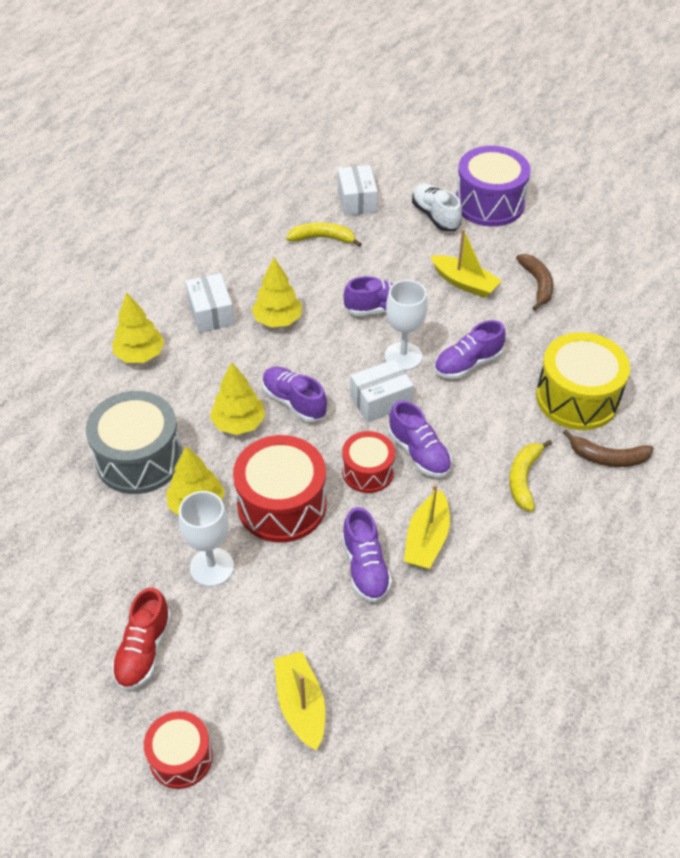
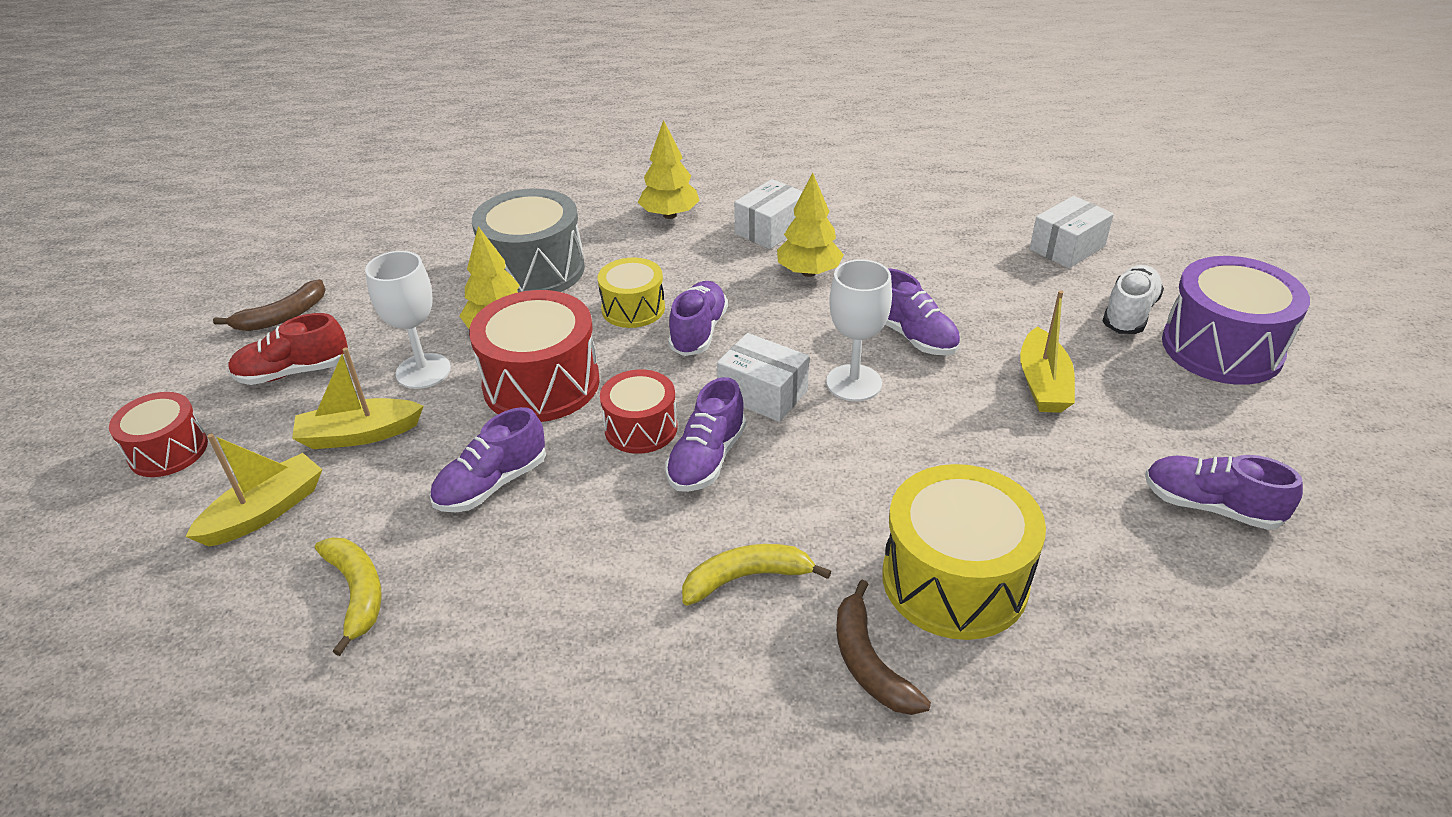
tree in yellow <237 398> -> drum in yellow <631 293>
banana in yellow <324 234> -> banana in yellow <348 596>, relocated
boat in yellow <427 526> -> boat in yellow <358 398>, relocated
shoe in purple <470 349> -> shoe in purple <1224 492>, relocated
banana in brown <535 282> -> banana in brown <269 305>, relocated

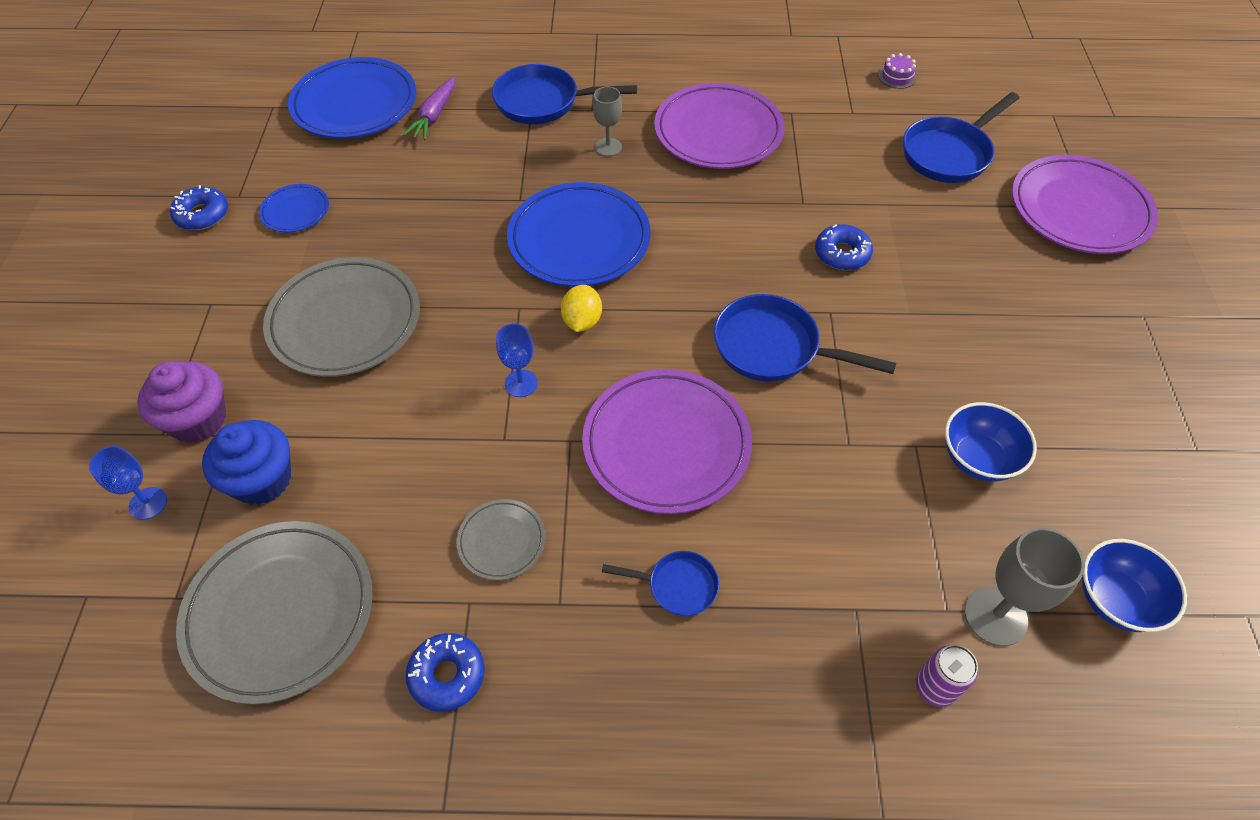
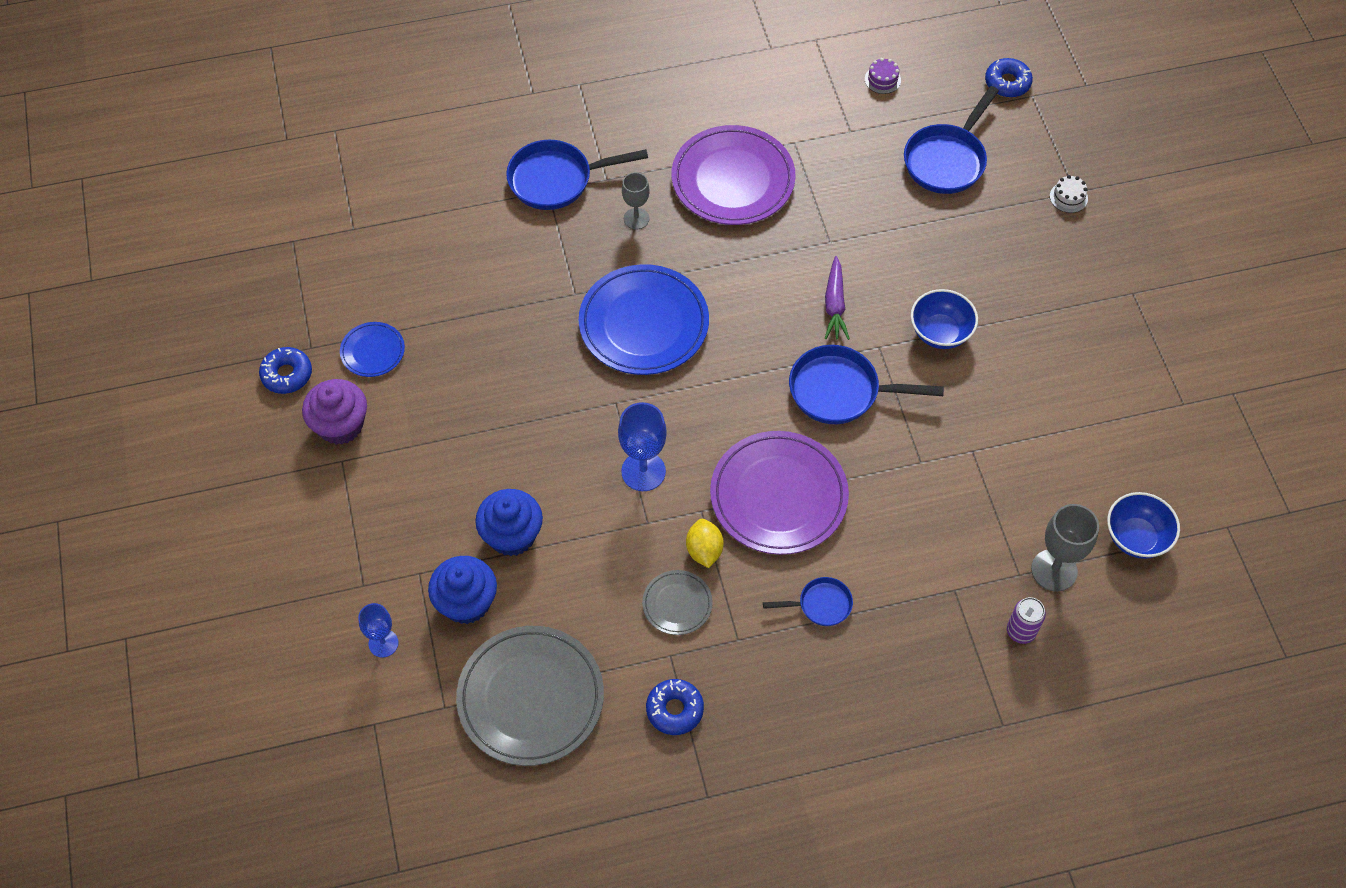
cupcake in purple <181 402> -> cupcake in purple <334 412>, relocated
plate in grey <341 317> -> none
plate in blue <352 97> -> none
carrot in purple <429 108> -> carrot in purple <837 298>, relocated
goblet in blue <517 360> -> goblet in blue <642 446>, x1.57
lemon in yellow <581 308> -> lemon in yellow <705 543>, relocated
donut in blue <844 247> -> donut in blue <1009 77>, relocated
bowl in blue <991 441> -> bowl in blue <944 319>, relocated
plate in purple <1085 204> -> cake in white <1069 194>
none -> cupcake in blue <509 522>

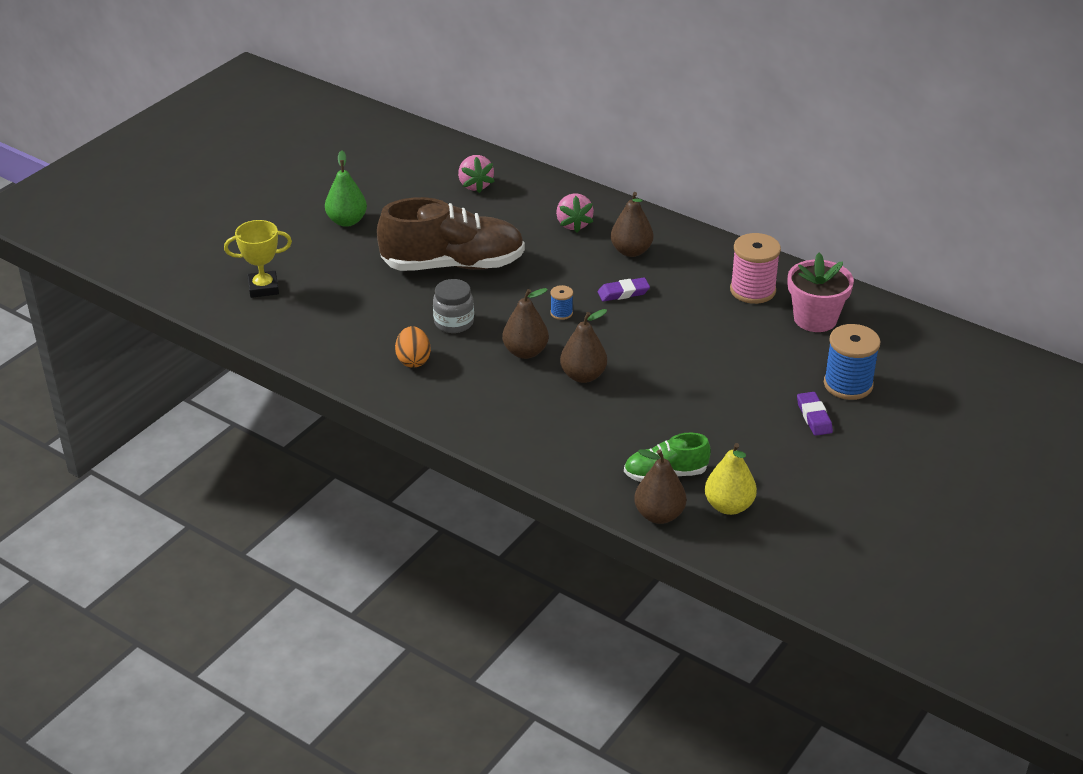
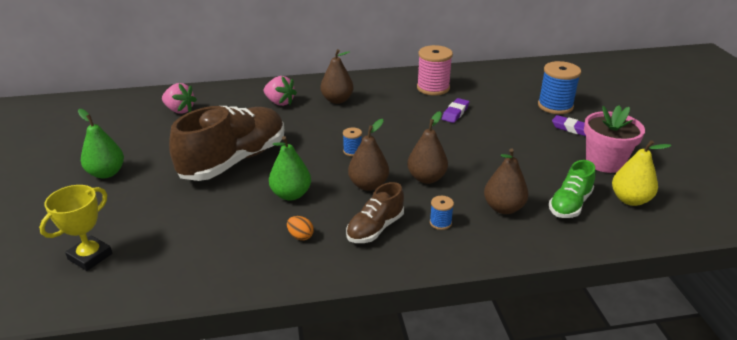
egg in orange <413 347> -> egg in orange <300 228>, x0.65
jar in grey <453 306> -> pear in green <290 168>
eraser in purple <624 289> -> eraser in purple <455 110>, relocated
pear in brown <660 486> -> pear in brown <506 181>, relocated
flower pot in pink <821 292> -> flower pot in pink <614 139>, relocated
none -> shoe in brown <375 212>
none -> spool in blue <442 213>

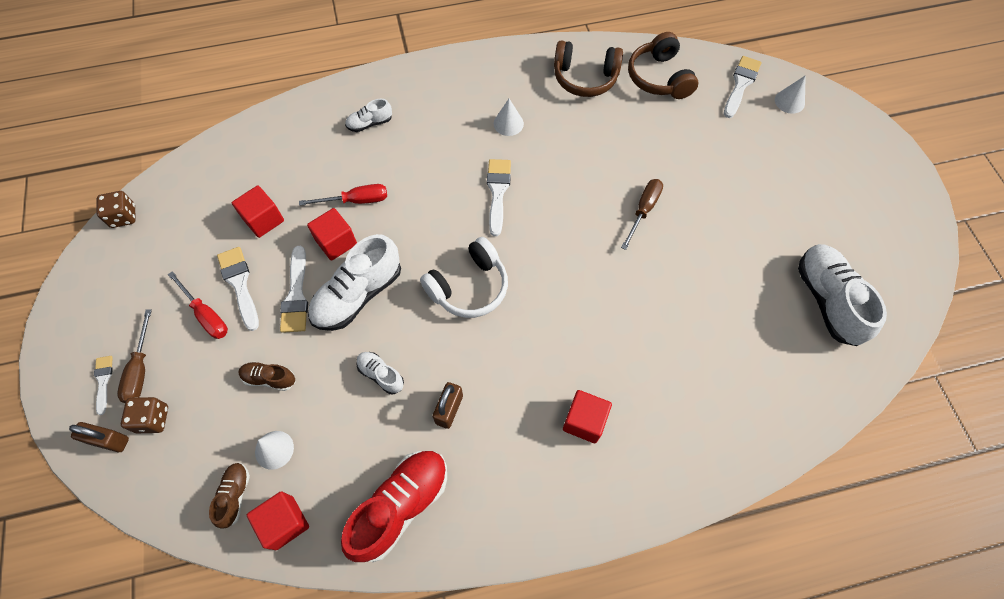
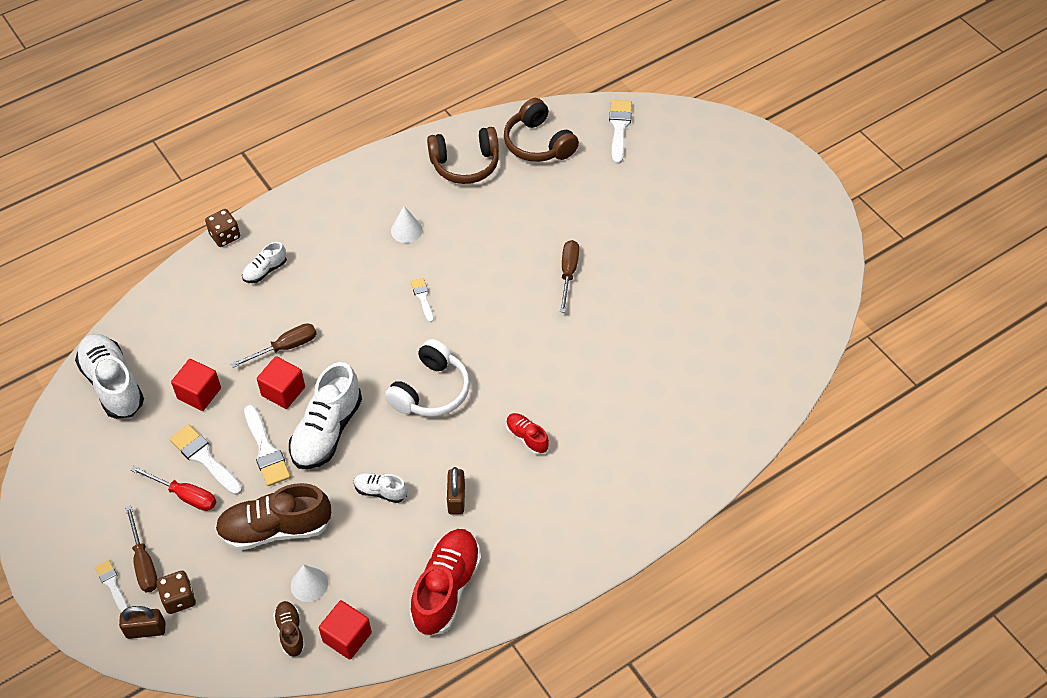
dice in brown <116 209> -> dice in brown <222 228>, relocated
shoe in brown <266 376> -> shoe in brown <273 516>, x1.98
screwdriver in red <343 195> -> screwdriver in brown <274 345>
brush in white <499 197> -> brush in white <422 300>, x0.60
cube in red <587 416> -> none
cone in white <790 94> -> none
shoe in white <842 295> -> shoe in white <109 376>, relocated
none -> shoe in red <527 434>

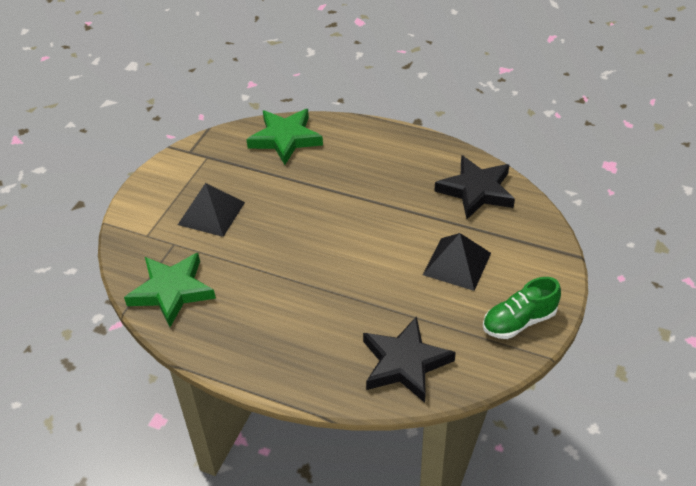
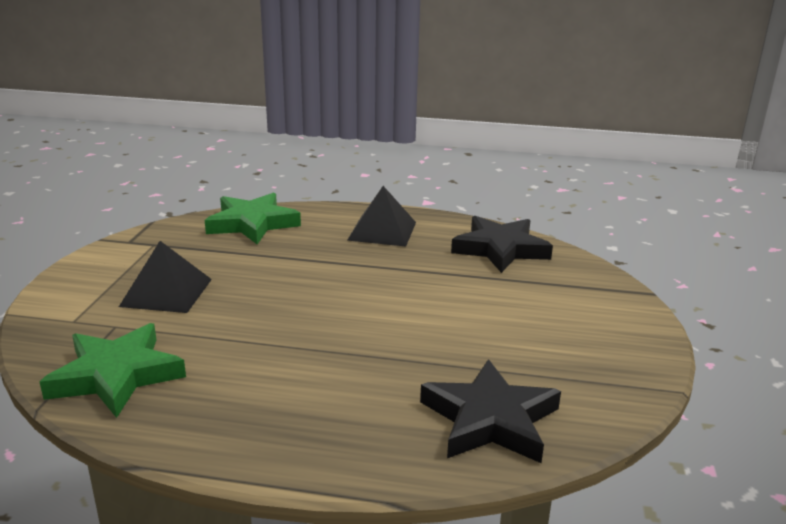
pyramid in black <457 262> -> pyramid in black <381 216>, relocated
shoe in green <522 308> -> none

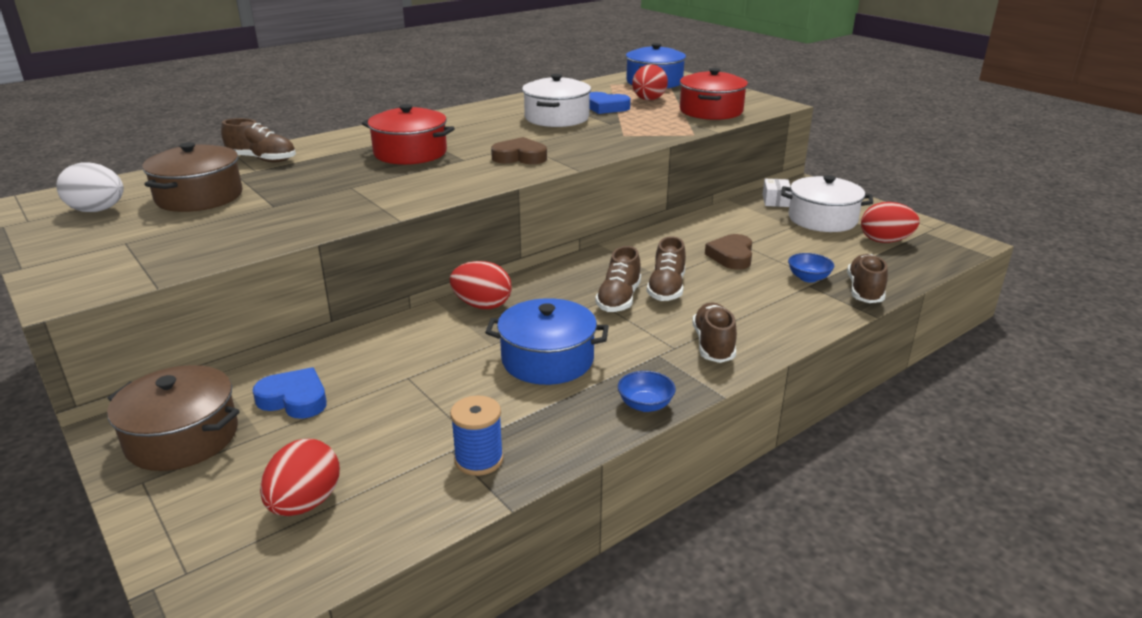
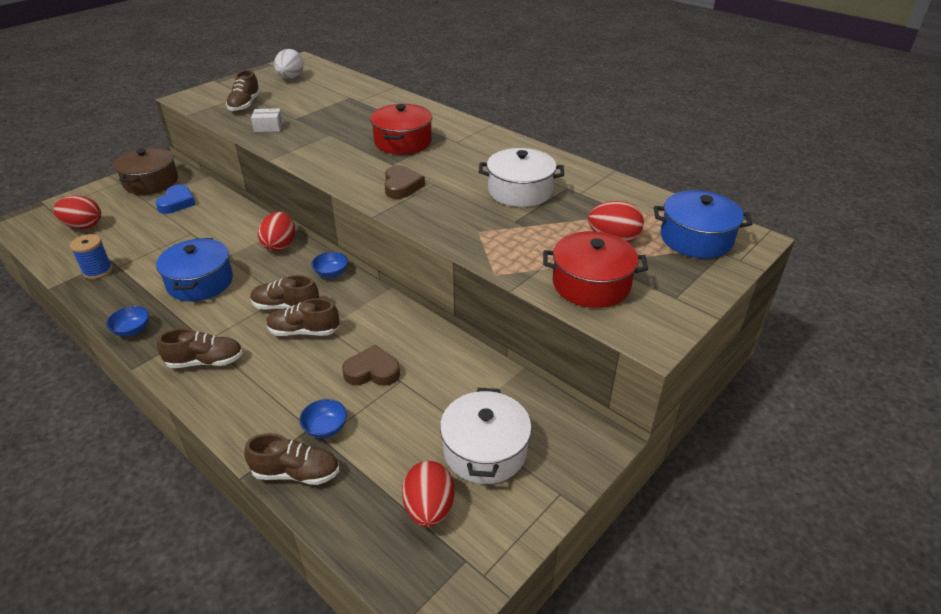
pot in brown <192 177> -> none
shoe in brown <258 140> -> shoe in brown <243 91>, relocated
heart in blue <610 103> -> none
box in white <776 193> -> box in white <267 120>, relocated
none -> bowl in blue <329 265>

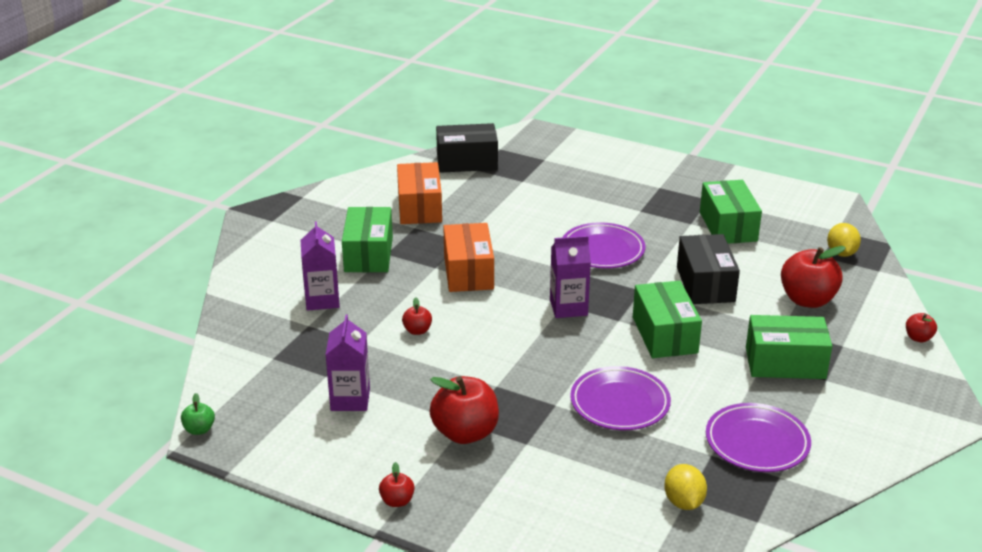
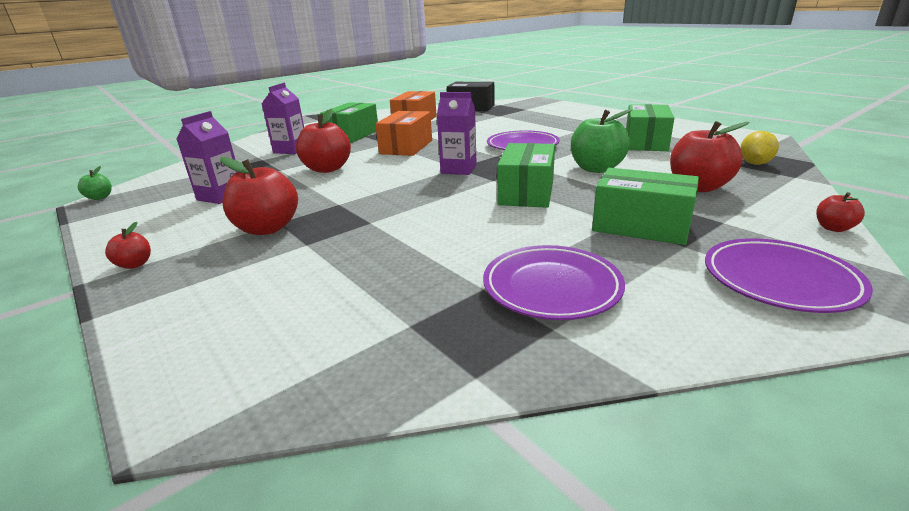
apple in red <417 316> -> apple in red <323 141>, x2.07
plate in purple <620 398> -> plate in purple <789 275>, relocated
lemon in yellow <685 487> -> none
box in black <708 269> -> apple in green <602 141>

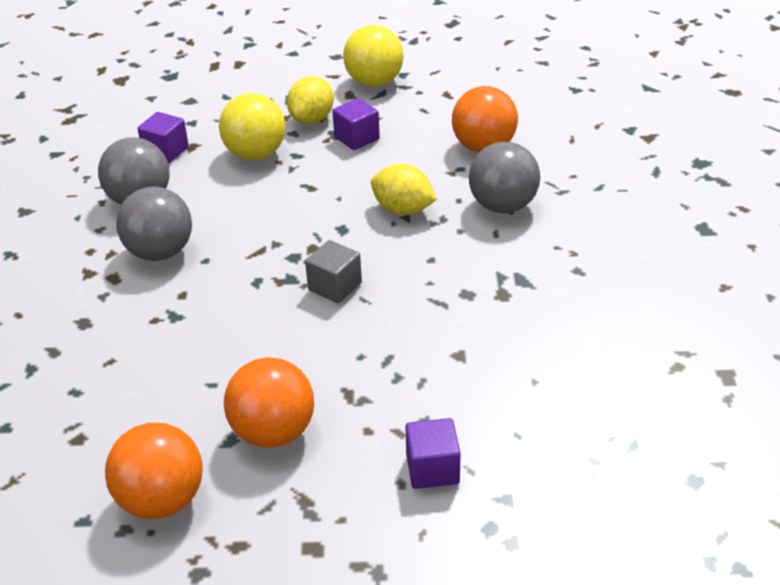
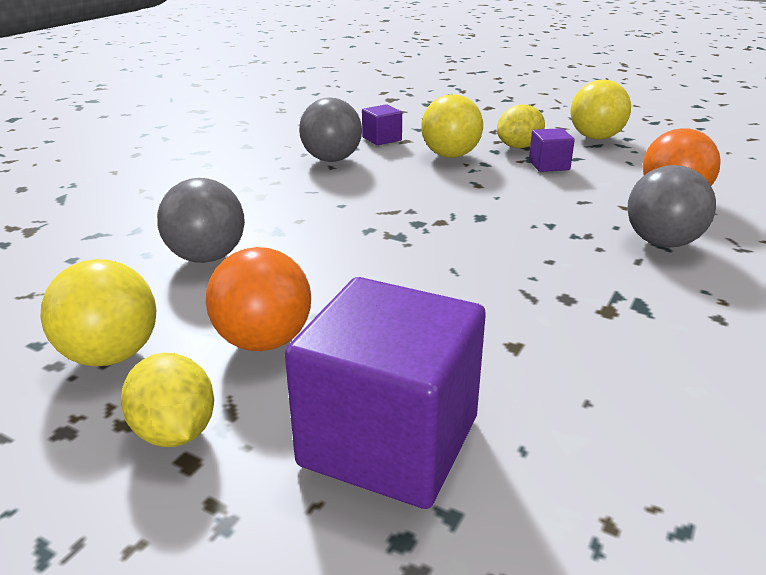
ball in orange <154 471> -> ball in yellow <98 312>
ball in grey <154 224> -> ball in grey <201 220>, relocated
cube in grey <333 271> -> none
lemon in yellow <404 189> -> lemon in yellow <167 400>, relocated
cube in purple <433 453> -> cube in purple <385 393>, x2.22

